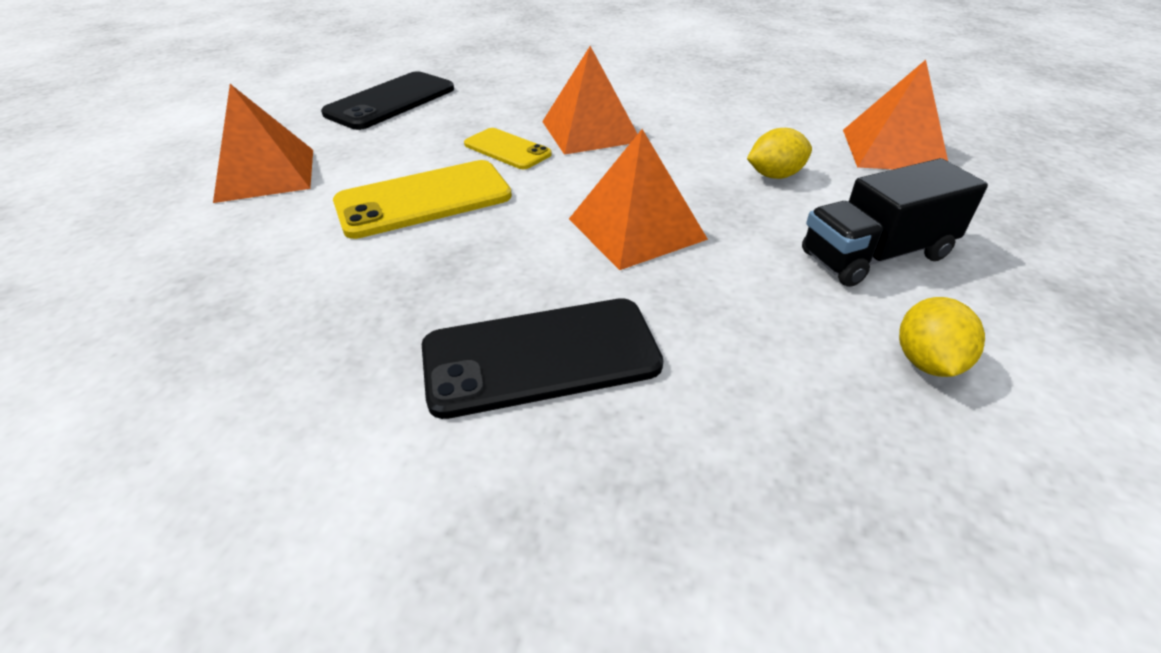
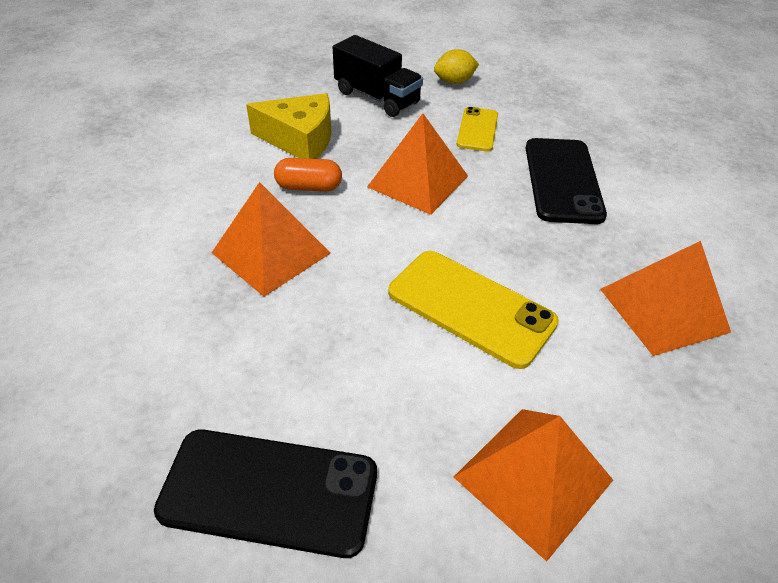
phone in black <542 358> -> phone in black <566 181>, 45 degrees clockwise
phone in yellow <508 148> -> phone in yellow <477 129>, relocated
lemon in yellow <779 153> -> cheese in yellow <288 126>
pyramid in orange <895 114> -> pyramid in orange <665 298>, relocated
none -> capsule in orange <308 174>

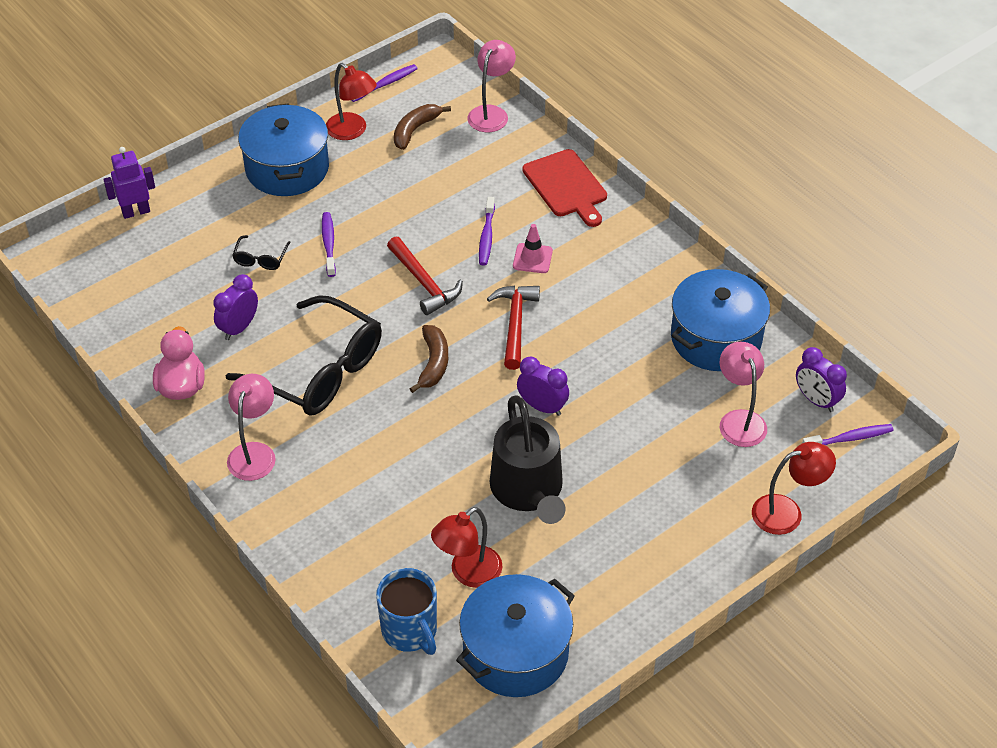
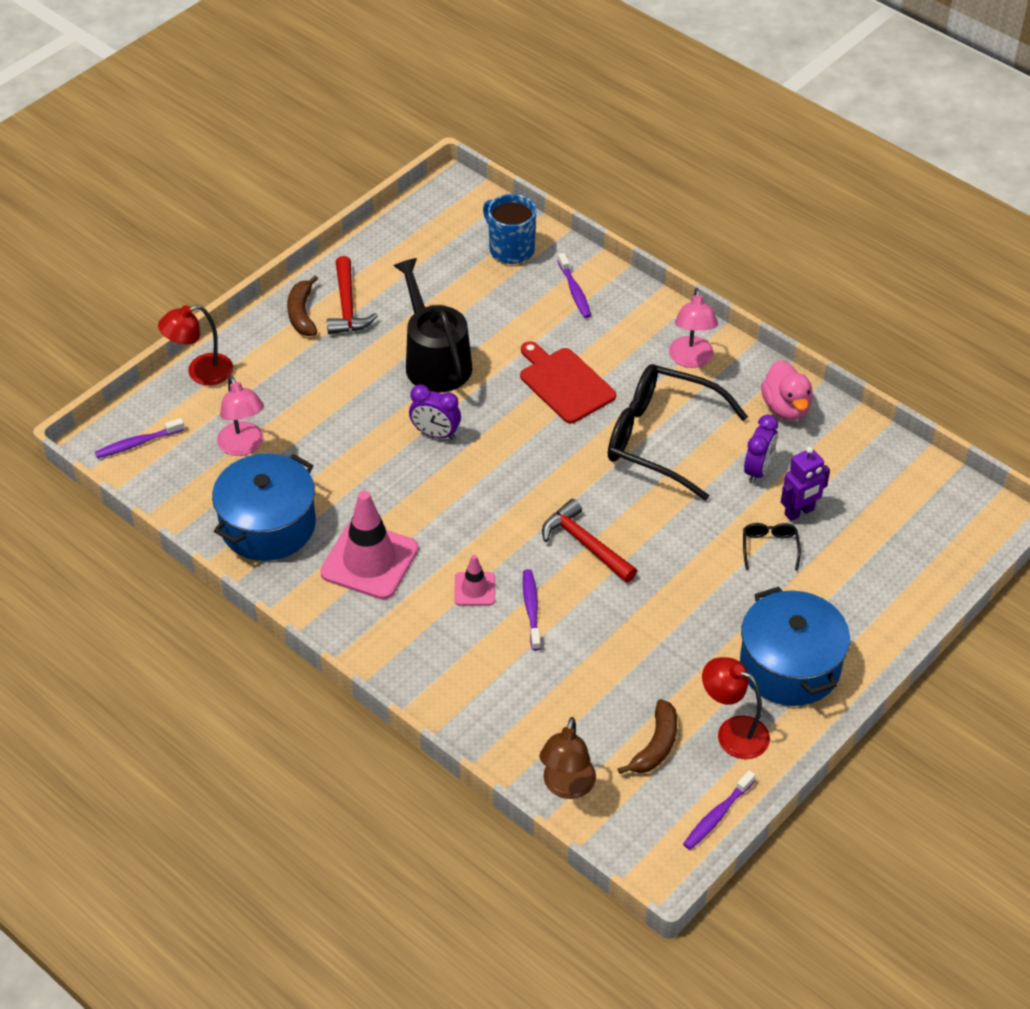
robot in purple <129 183> -> robot in purple <805 483>, relocated
toothbrush in purple <329 244> -> toothbrush in purple <574 285>, relocated
banana in brown <429 359> -> banana in brown <302 305>, relocated
lamp in red <467 547> -> none
pot in blue <515 635> -> none
lamp in pink <491 86> -> lamp in brown <567 758>
hammer in red <513 328> -> hammer in red <352 295>, relocated
cutting board in red <564 188> -> cutting board in red <568 382>, relocated
clock in purple <821 379> -> none
none -> traffic cone in pink <369 545>

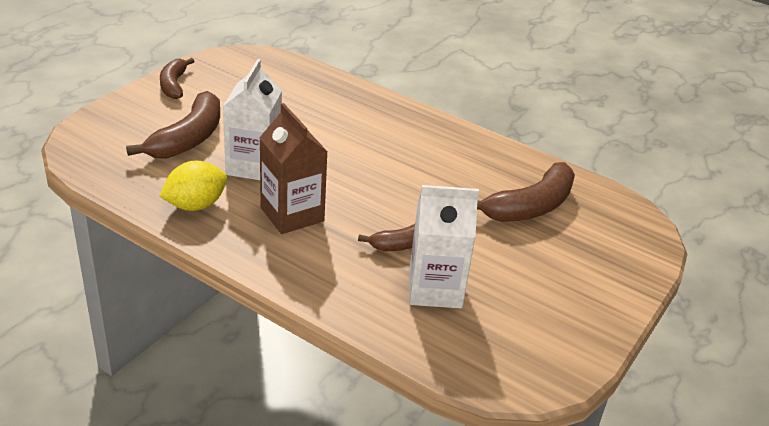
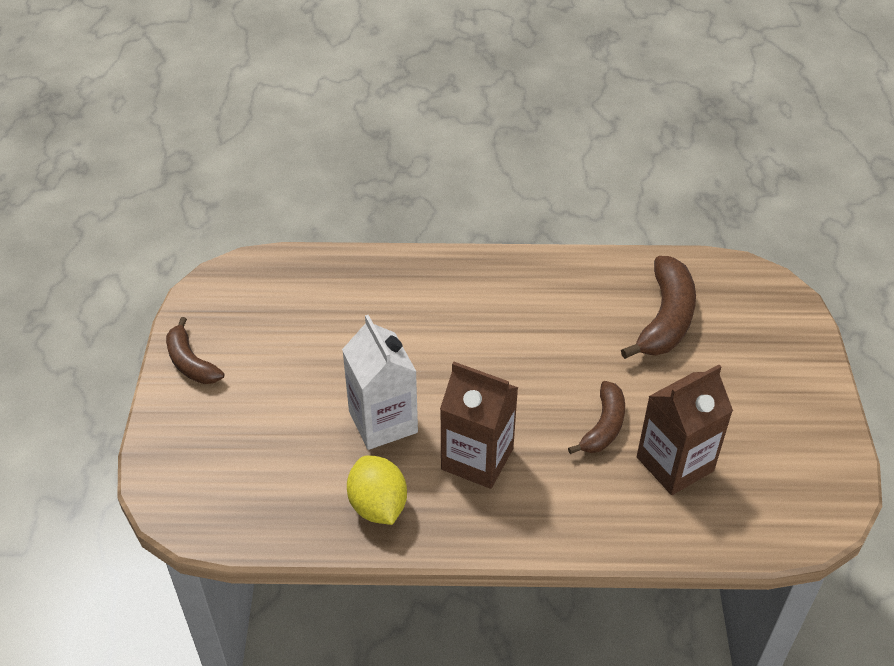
banana in brown <173 125> -> none
lemon in yellow <193 186> -> lemon in yellow <377 490>, 45 degrees counterclockwise
carton in white <444 246> -> carton in brown <685 430>

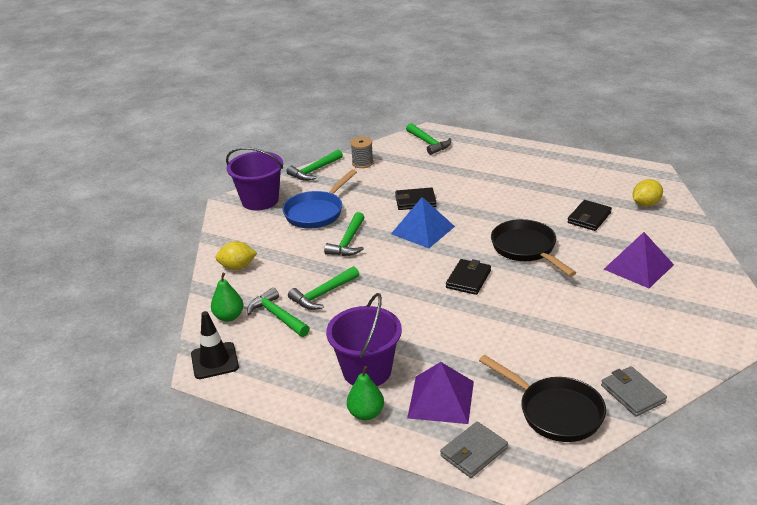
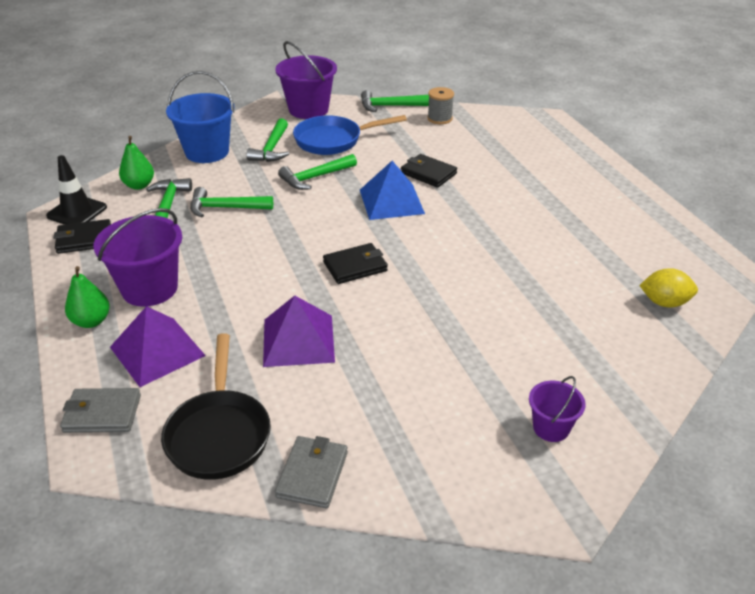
lemon in yellow <236 255> -> bucket in blue <200 117>
hammer in green <428 139> -> hammer in green <267 140>, relocated
pan in black <533 248> -> none
wallet in black <589 215> -> wallet in black <82 236>, relocated
pyramid in purple <639 260> -> pyramid in purple <299 331>, relocated
none -> bucket in purple <557 409>

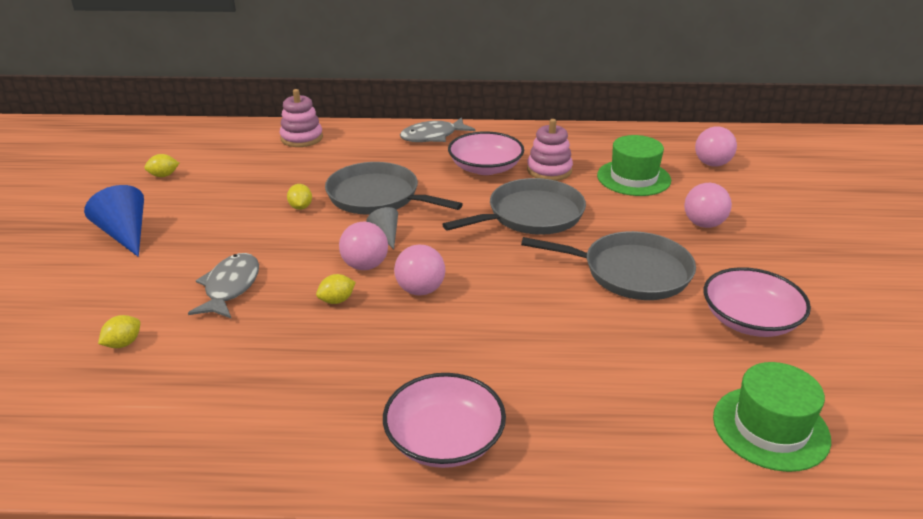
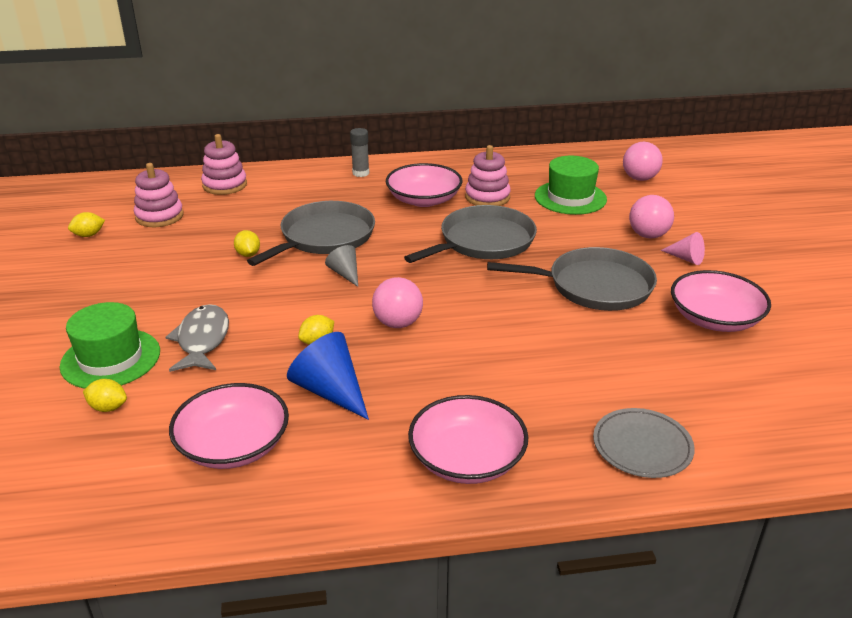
cone in blue <114 221> -> cone in blue <328 376>, relocated
lemon in yellow <119 331> -> lemon in yellow <105 395>, 75 degrees clockwise
pan in grey <394 188> -> pan in grey <311 233>, 105 degrees clockwise
ball in pink <363 246> -> none
fish in grey <437 129> -> glue stick in grey <359 152>
hat in green <772 417> -> hat in green <110 345>, relocated
none -> stacking toy in pink <159 195>
none -> bowl in pink <229 426>
none -> plate in grey <644 443>
none -> cone in pink <683 248>

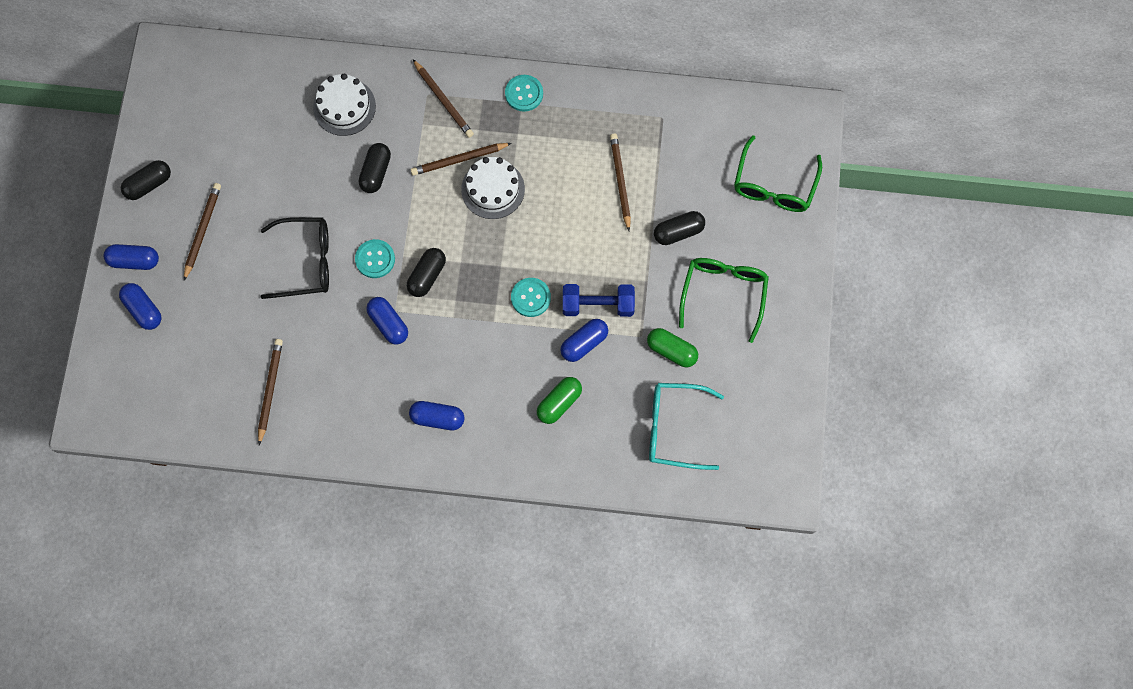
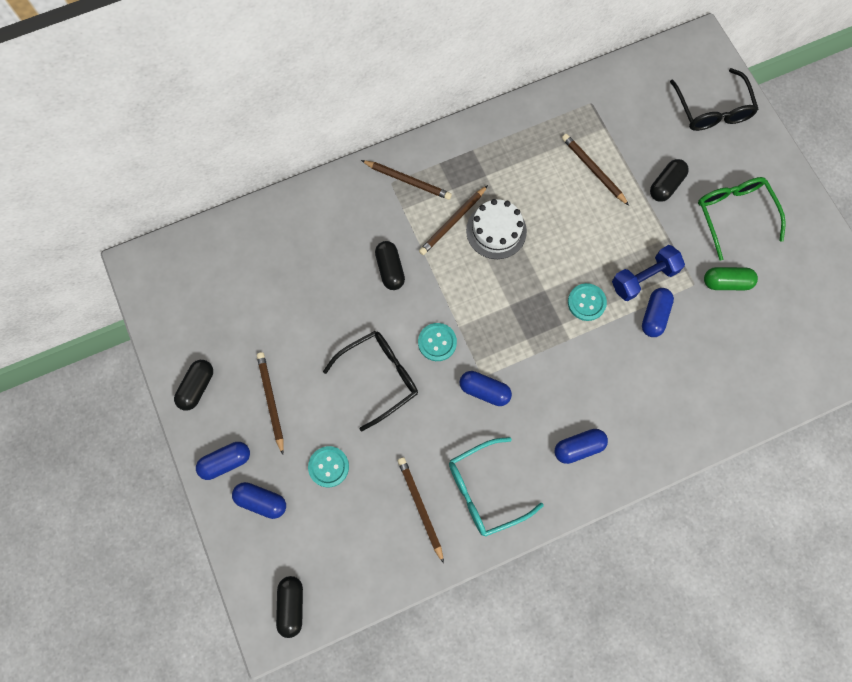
cake in white <344 105> -> none
capsule in black <426 272> -> capsule in black <289 607>, relocated
button in turquoise <524 93> -> button in turquoise <328 466>, relocated
capsule in green <559 400> -> none
glasses in turquoise <686 426> -> glasses in turquoise <496 487>, relocated
glasses in green <778 173> -> glasses in black <714 99>

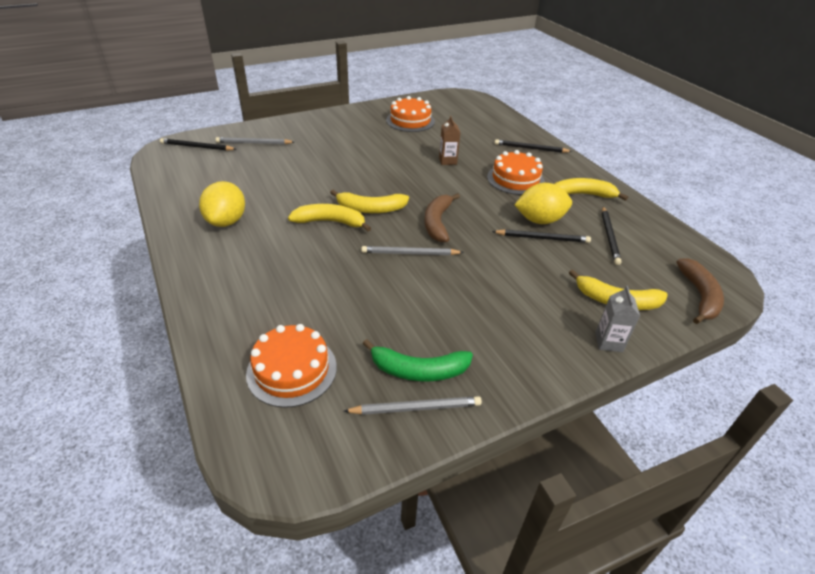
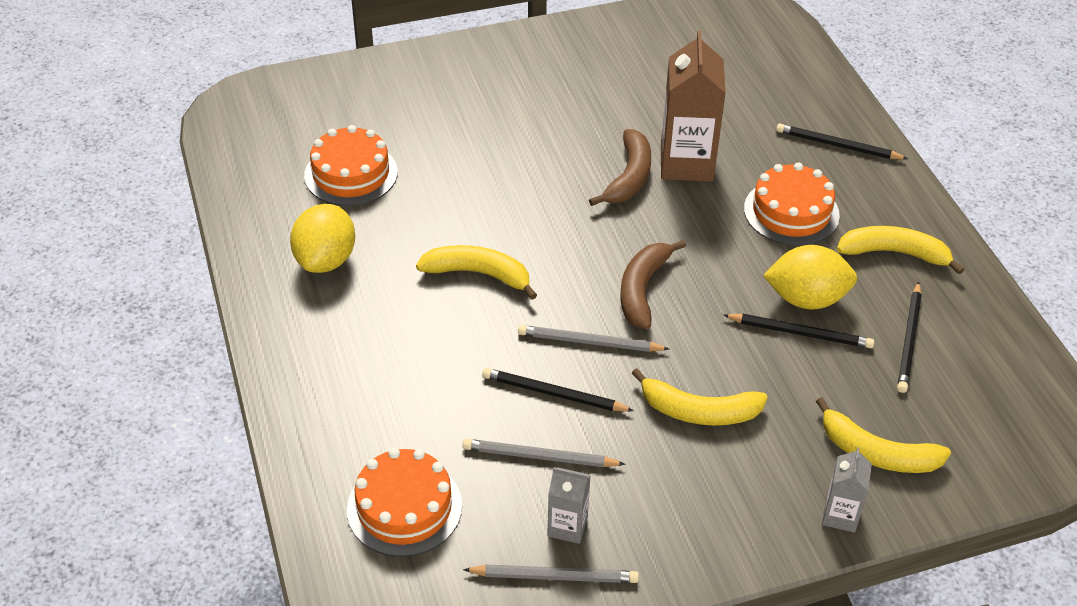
pencil in black <198 144> -> pencil in black <558 390>, relocated
pencil in grey <255 140> -> pencil in grey <544 453>, relocated
banana in yellow <369 201> -> banana in yellow <699 397>, relocated
banana in green <418 360> -> carton in grey <568 505>
cake in orange <410 114> -> cake in orange <351 165>, relocated
carton in brown <449 140> -> carton in brown <693 106>, x1.96
banana in brown <700 291> -> banana in brown <620 167>, relocated

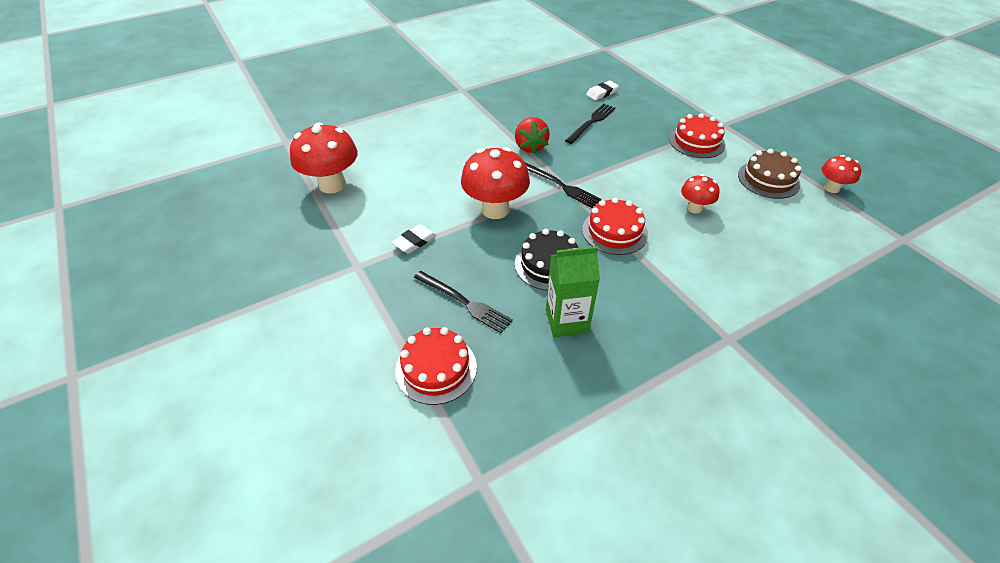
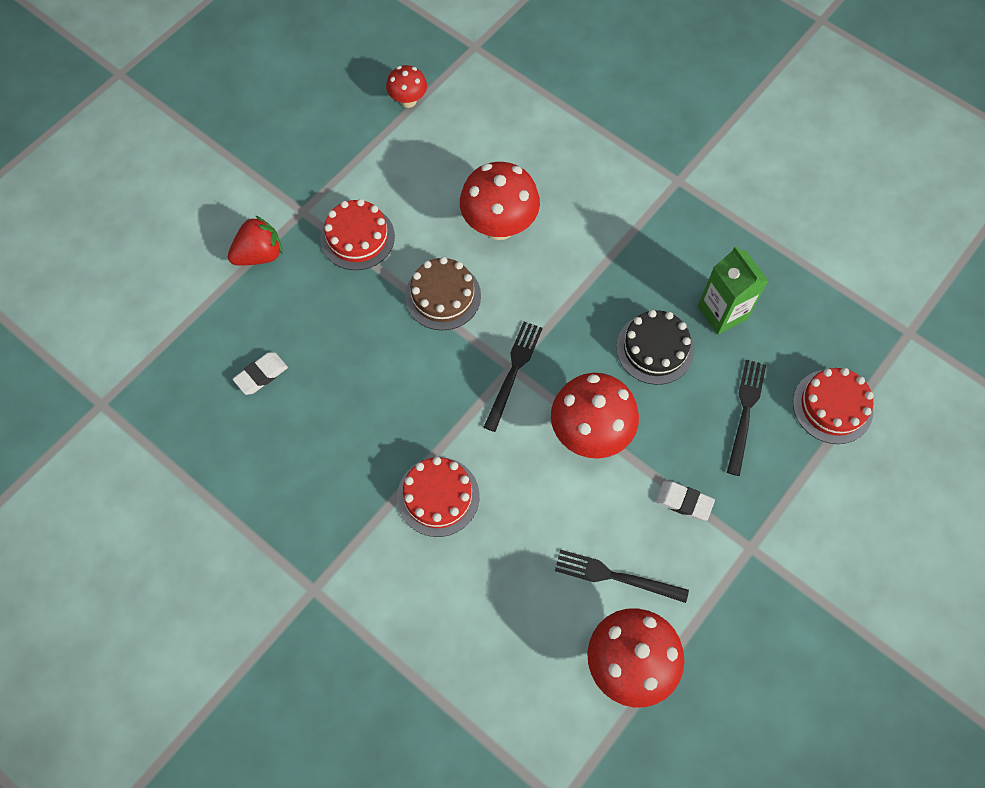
strawberry in red <532 135> -> strawberry in red <255 240>, relocated
fork in black <590 124> -> fork in black <622 576>, relocated
cake in red <615 226> -> cake in red <438 497>, relocated
eraser in white <602 90> -> eraser in white <260 373>, 75 degrees counterclockwise
mushroom in red <700 194> -> mushroom in red <500 201>, x1.83
cake in brown <770 174> -> cake in brown <443 293>, relocated

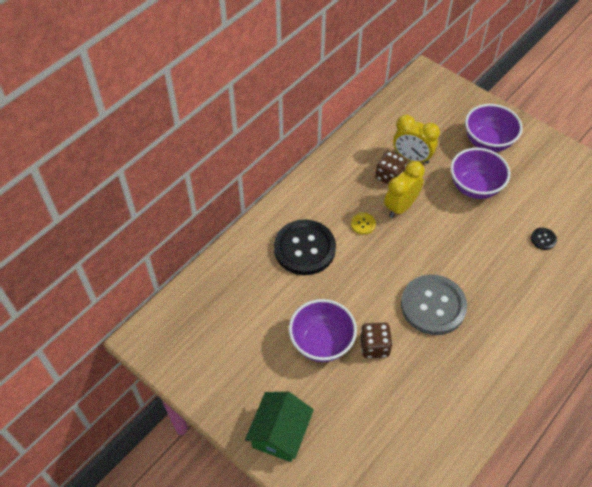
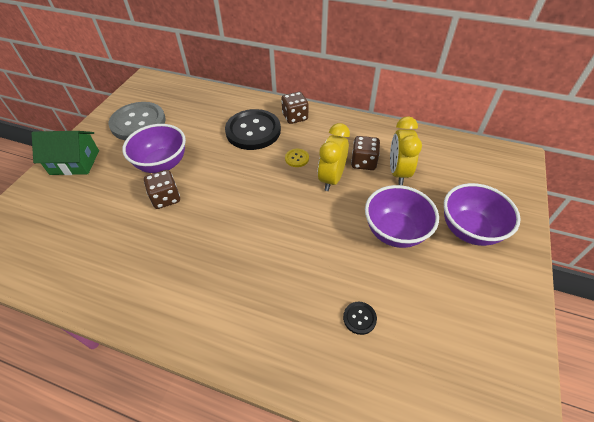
clock in yellow <404 189> -> clock in yellow <334 157>, 90 degrees counterclockwise
button in grey <434 304> -> button in grey <137 121>, relocated
none -> dice in brown <294 108>

